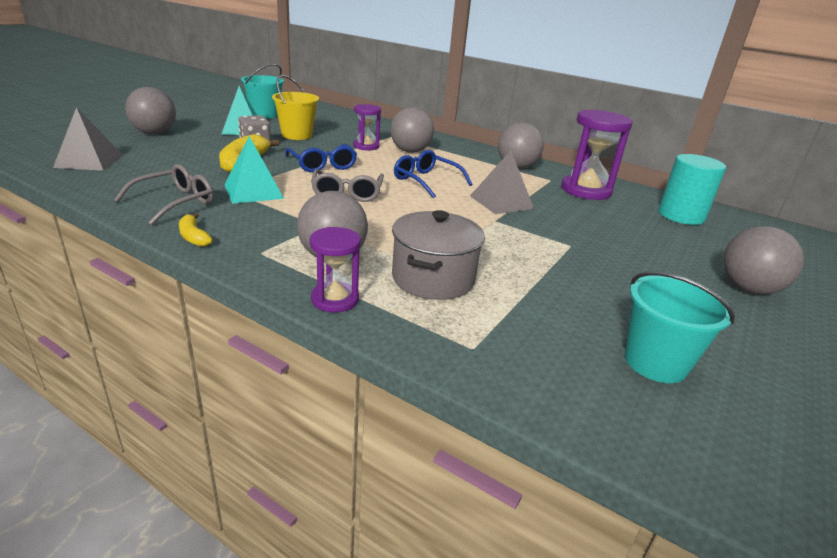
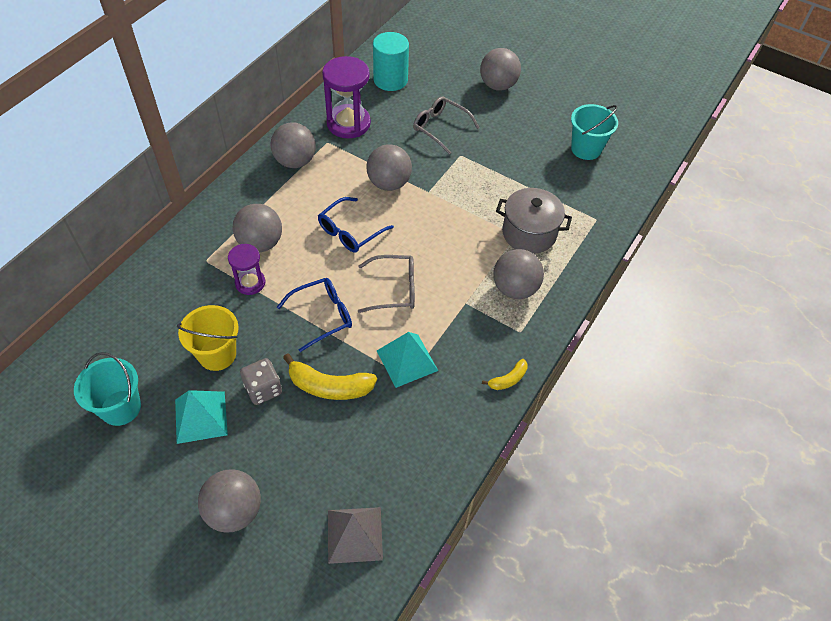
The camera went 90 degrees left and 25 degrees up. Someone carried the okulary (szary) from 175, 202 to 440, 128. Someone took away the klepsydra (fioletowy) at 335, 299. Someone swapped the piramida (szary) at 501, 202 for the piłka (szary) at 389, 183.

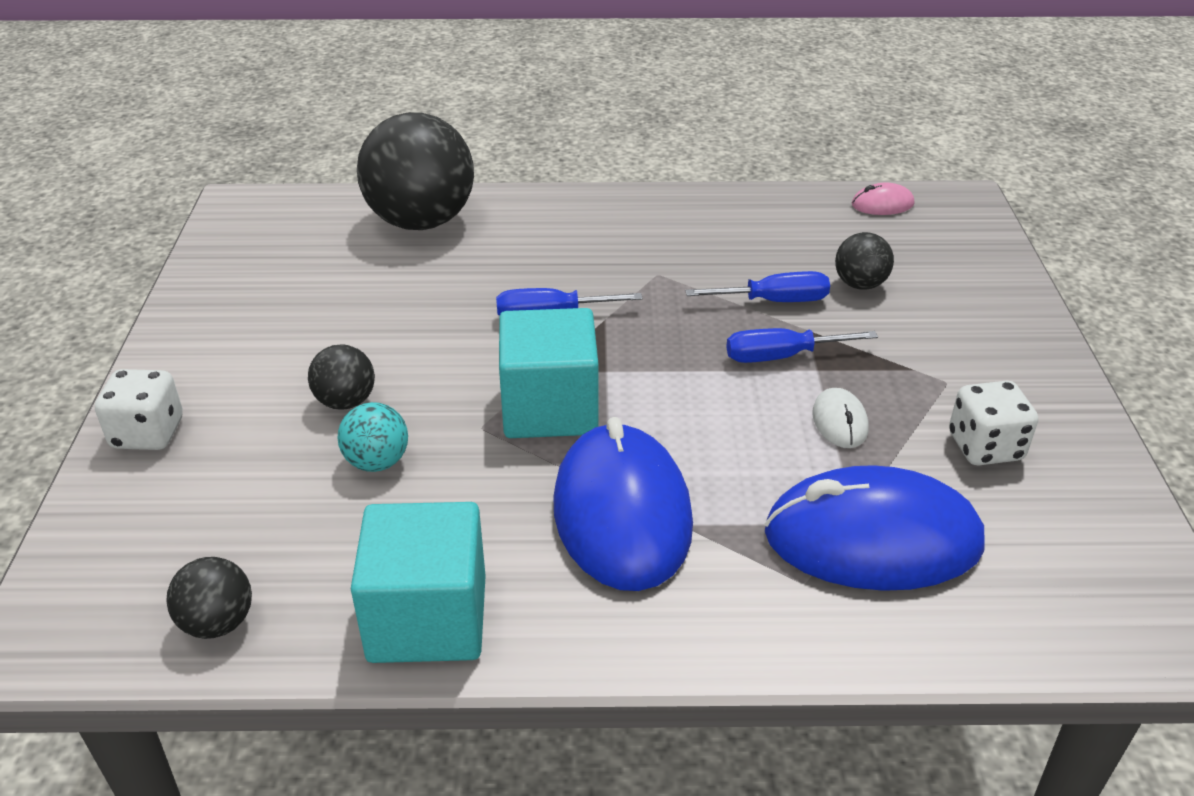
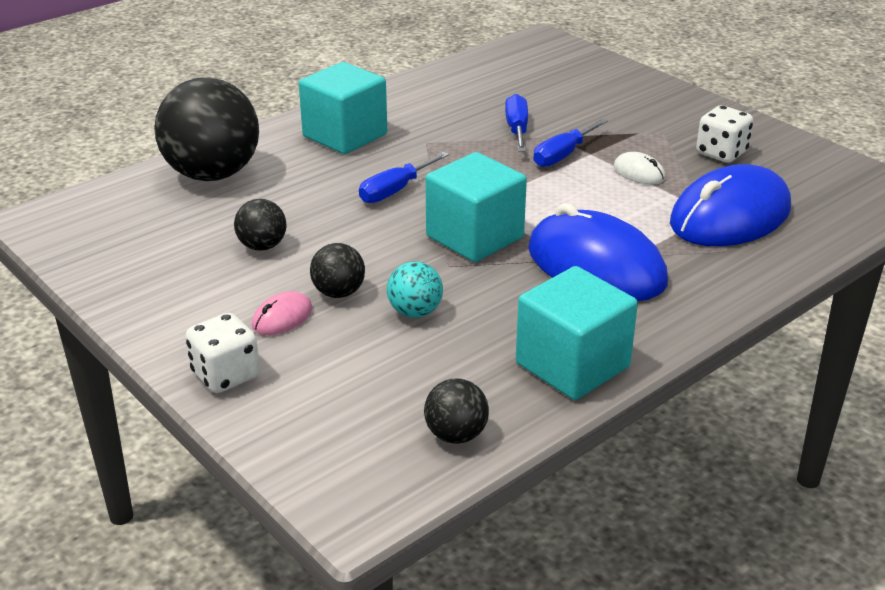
The camera went 40 degrees left and 5 degrees down. Someone rotated the śrubokręt (niebieski) at 774, 301 by 45 degrees counterclockwise. Someone carried the piłka (czarny) from 860, 284 to 262, 246. Someone carried the myszka (różowy) from 882, 204 to 282, 317. Someone put down the sześcian (turkusowy) at 345, 135.

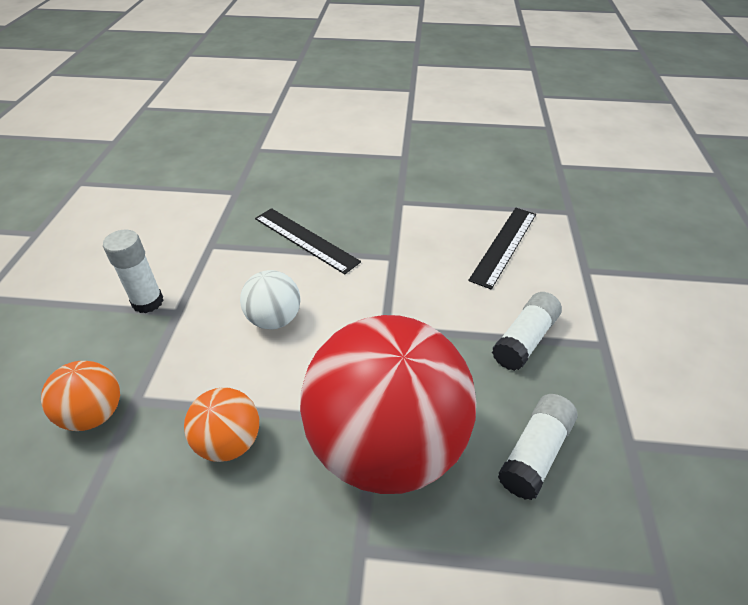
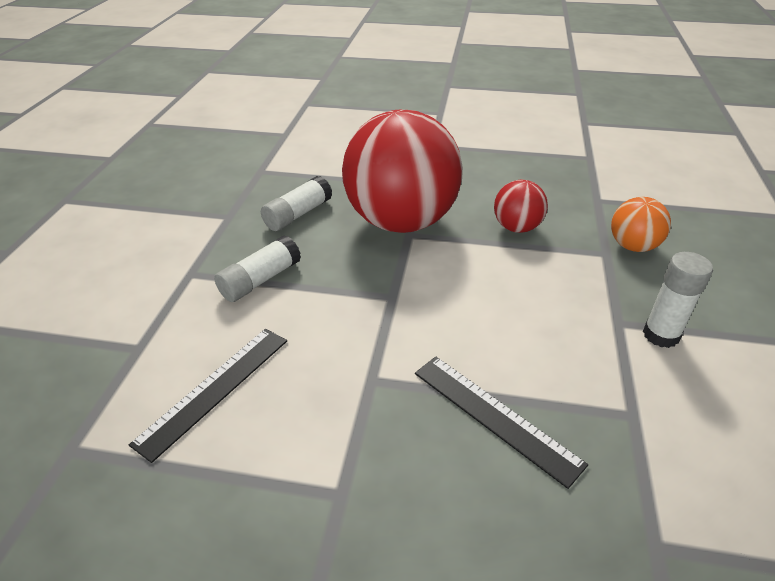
The camera went 175 degrees left and 5 degrees down. Someone repainted the piłka (pomarańczowy) at 229, 442, which became the piłka (czerwony) at 516, 227. Someone took away the piłka (biały) at 274, 319.

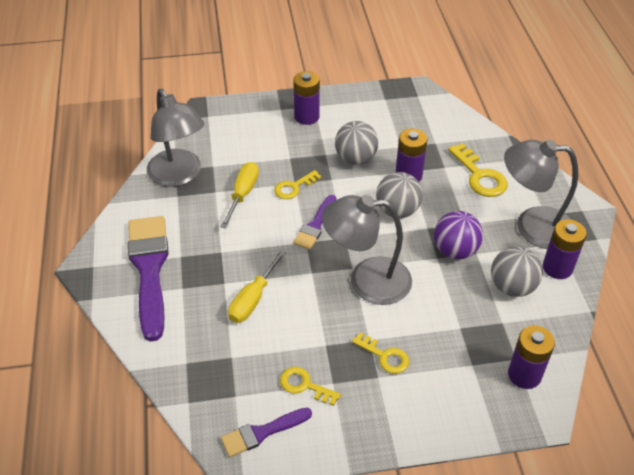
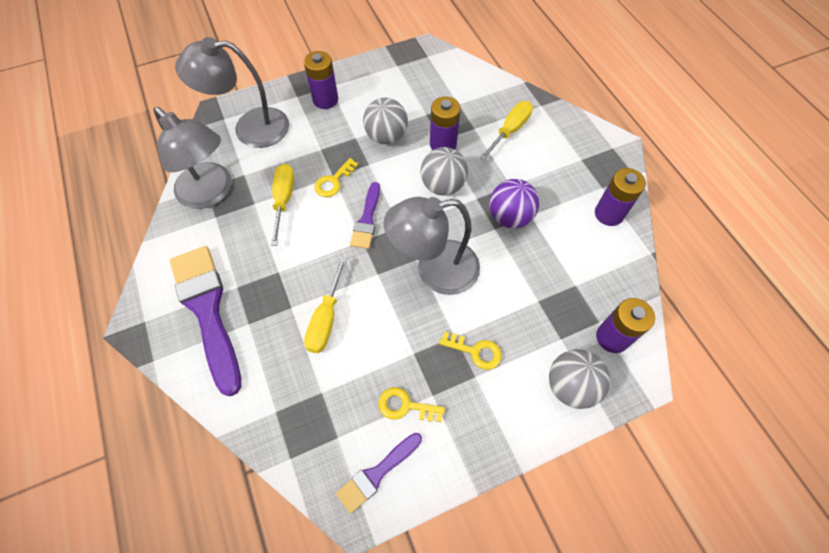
The camera went 15 degrees left and 15 degrees up. Someone swapped the klucz (żółty) at 479, 176 for the śrubokręt (żółty) at 510, 131. Someone carried the piłka (szary) from 512, 287 to 570, 386. Someone carried the lampka (szary) from 532, 226 to 250, 128.

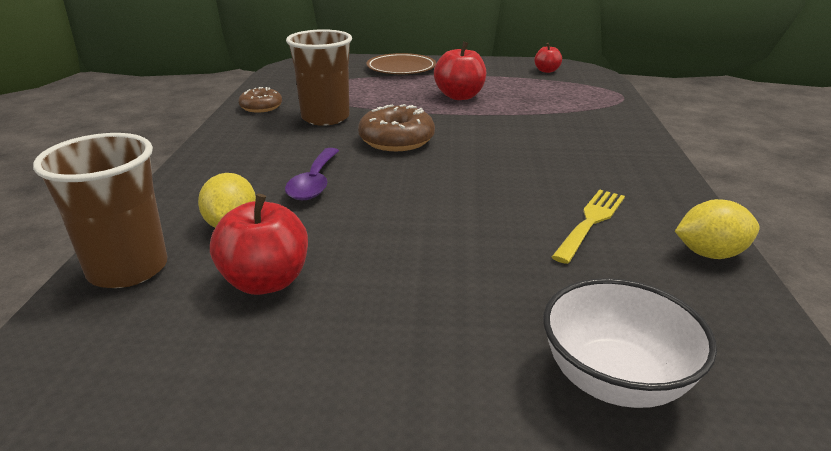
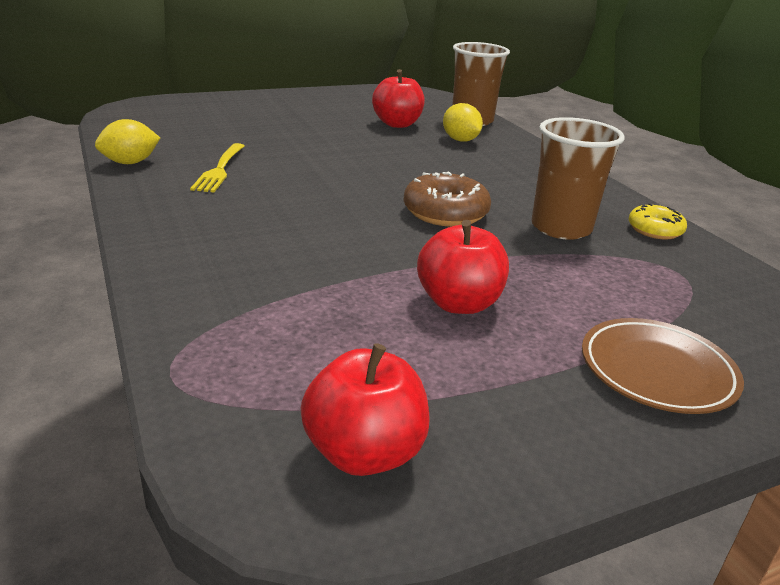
The camera went 150 degrees right and 0 degrees up. Someone repainted the donut (brązowy) at 261, 107, which became the donut (żółty) at 655, 230. Someone took away the łyżka (fioletowy) at 314, 183. Someone scaled the jabłko (czerwony) at 546, 71 by 1.72. Someone took away the miska (biały) at 615, 380.

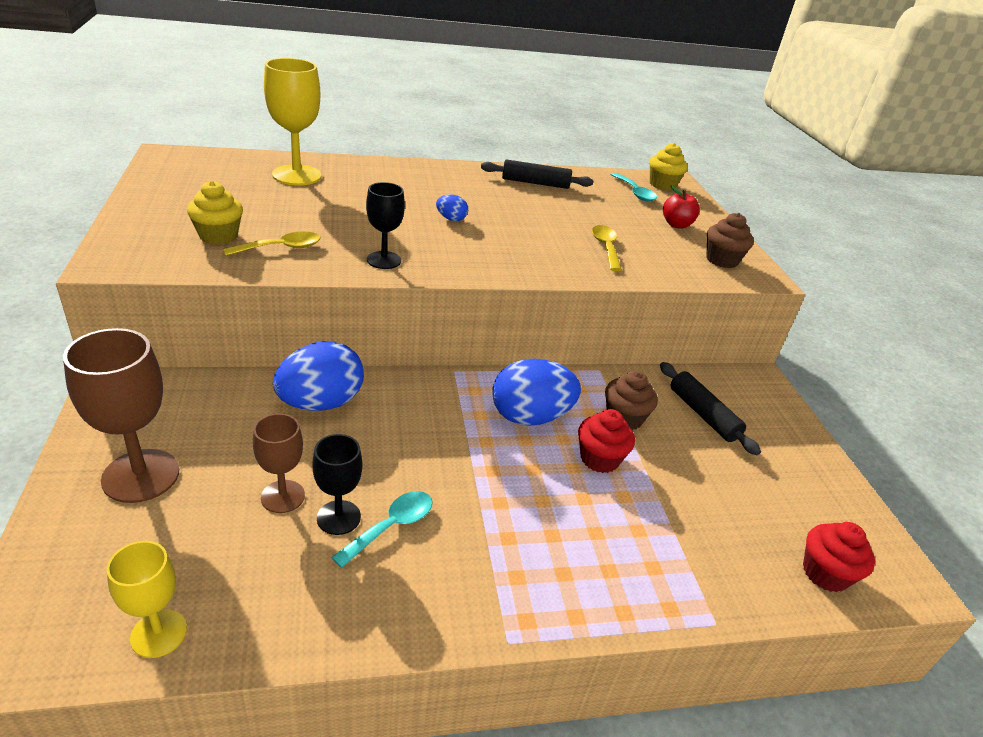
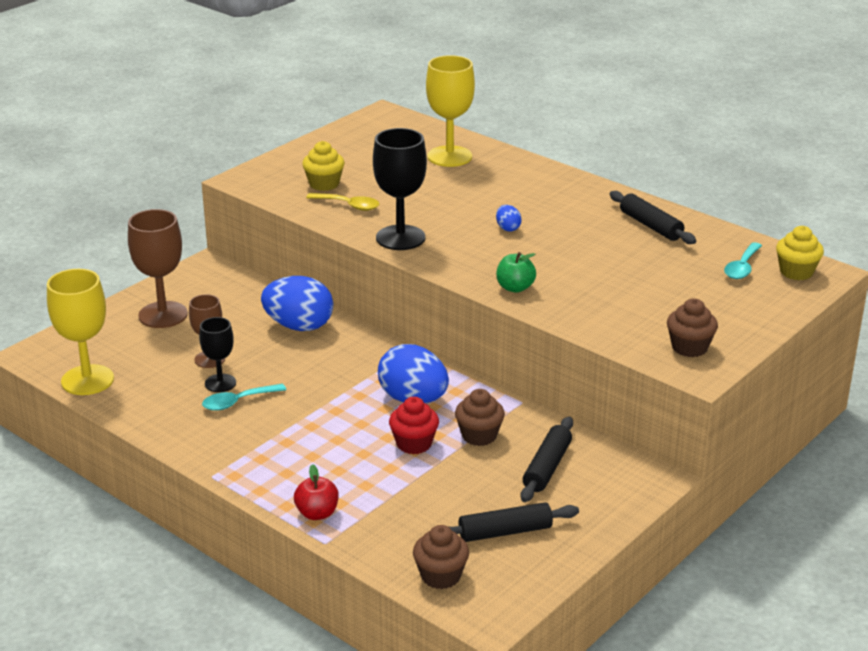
The camera went 55 degrees right and 5 degrees down. Someone scaled the kielich (żółty) at 159, 633 by 1.67. Someone rotated the łyżka (turkusowy) at 391, 527 by 150 degrees clockwise. Someone scaled the kielich (czarny) at 384, 260 by 1.67. Someone took away the łyżka (żółty) at 606, 248. Someone carried the jabłko (czerwony) from 676, 225 to 317, 513. Someone repainted the muffinka (czerwony) at 825, 573, which became the muffinka (brązowy) at 440, 576. Someone put down the wałek do ciasta (czarny) at 505, 532. Someone put down the jabłko (zielony) at 515, 288.

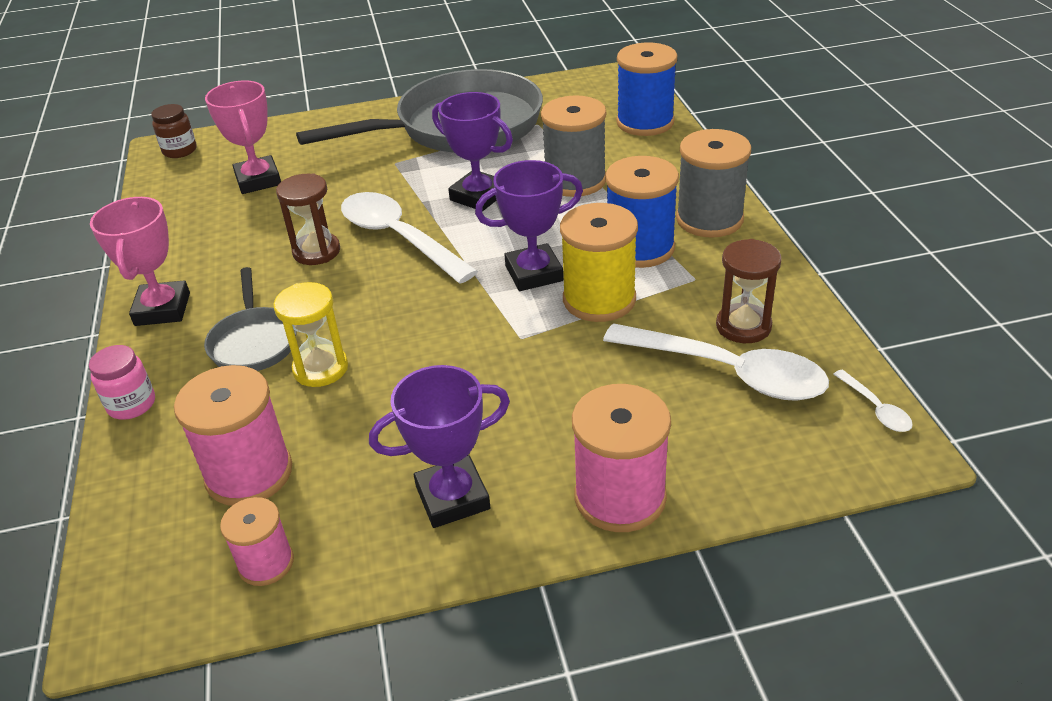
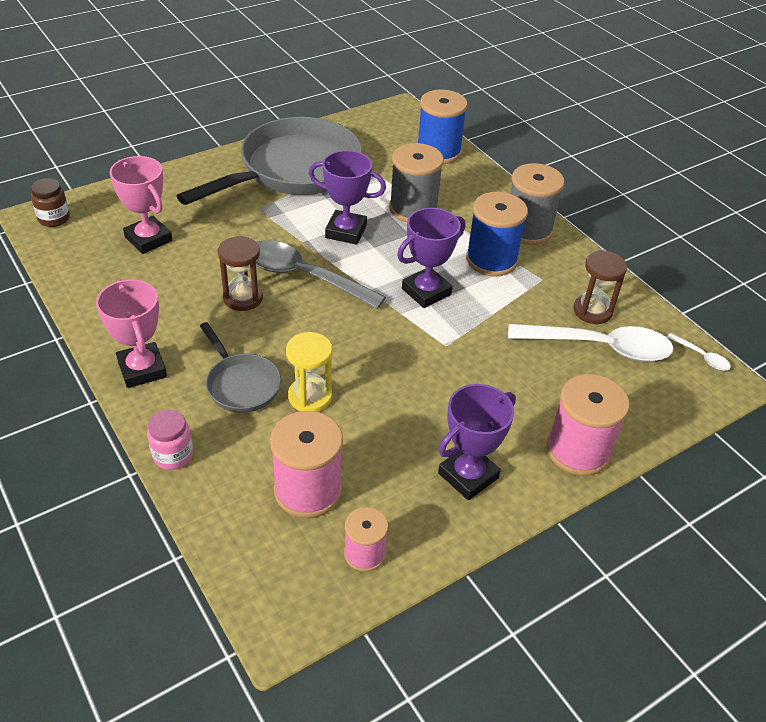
The camera went 25 degrees left and 5 degrees up. Someone repainted the łyżka (biały) at 398, 238, which became the łyżka (szary) at 303, 276. Someone took away the szpulka (żółty) at 599, 299.

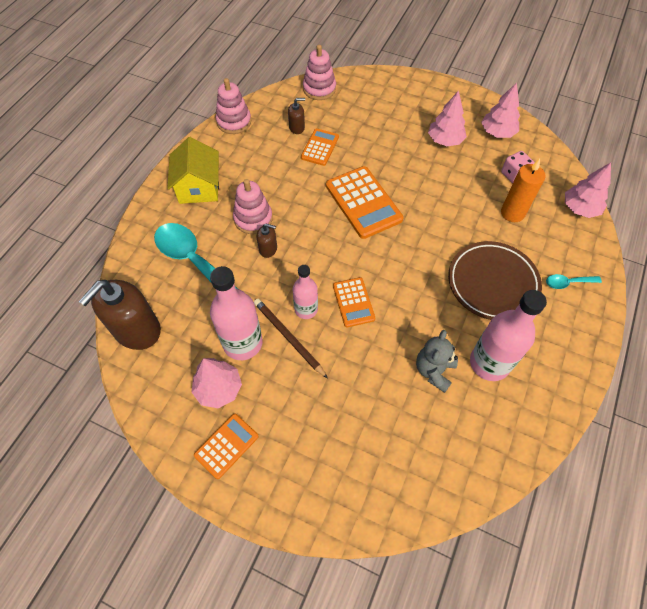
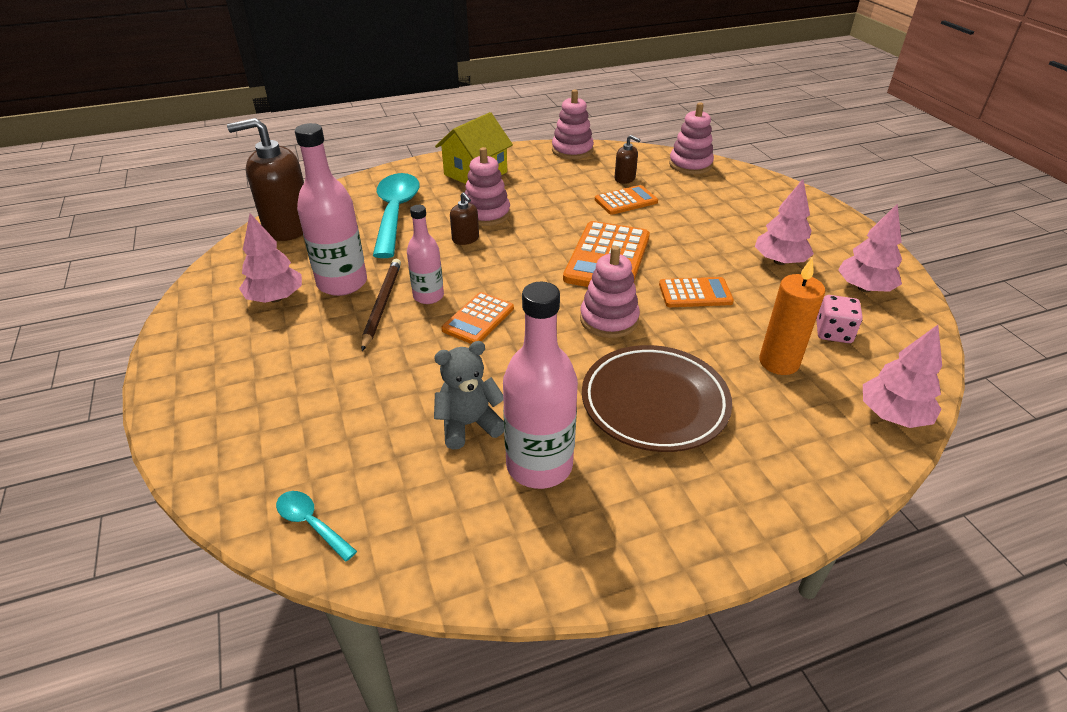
The camera went 45 degrees right and 20 degrees down. Someone carried the kalkulator (pomarańczowy) from 226, 446 to 695, 293. Someone carried the łyżka (turkusowy) from 567, 283 to 311, 523. Someone put down the zabawka nakładanka (różowy) at 609, 319.

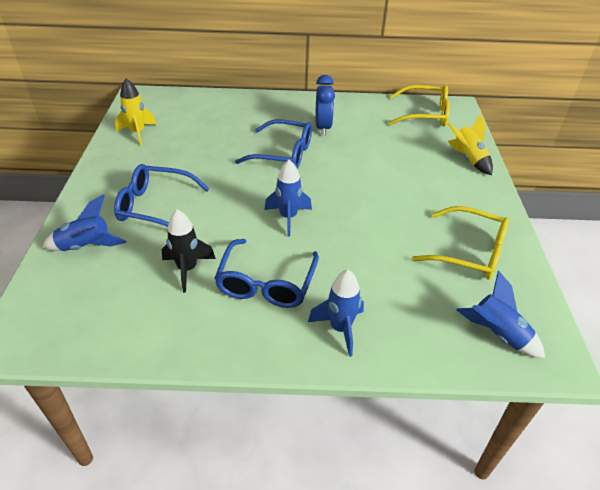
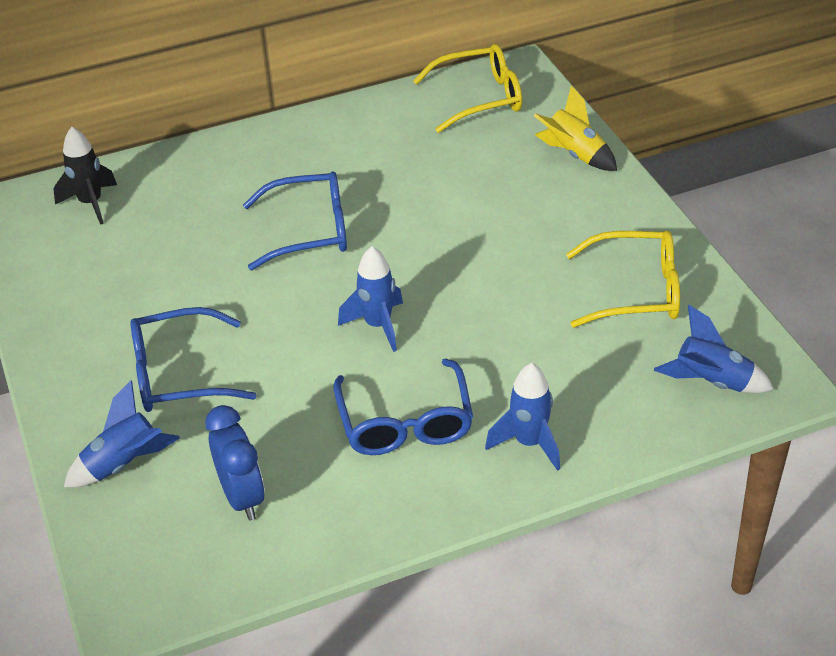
The camera went 20 degrees left and 0 degrees up. Someone took away the rakieta (żółty) at 138, 133. Someone carried the rakieta (czarny) from 187, 269 to 91, 203. Someone carried the budzik (niebieski) from 323, 128 to 242, 497.

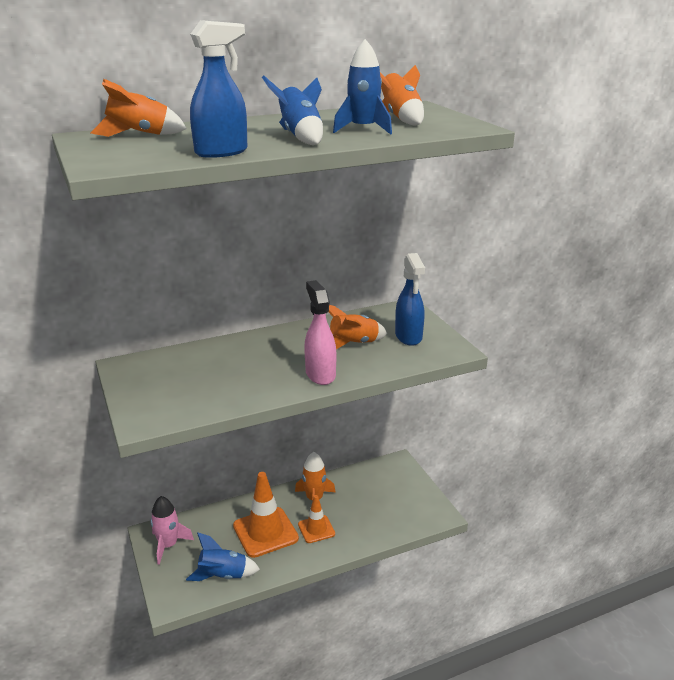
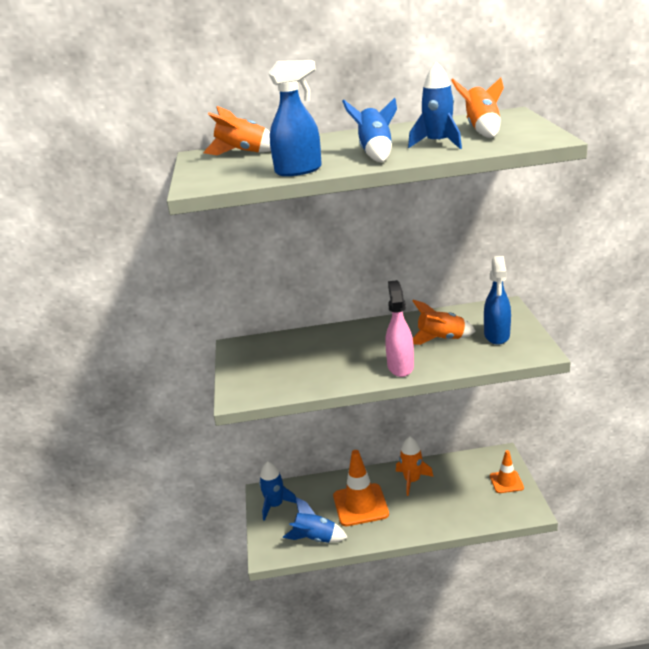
The camera went 20 degrees right and 0 degrees up. Someone repainted the rakieta (różowy) at 168, 545, which became the rakieta (niebieski) at 275, 505. Someone carried the pachołek (pomarańczowy) from 316, 529 to 506, 482.

